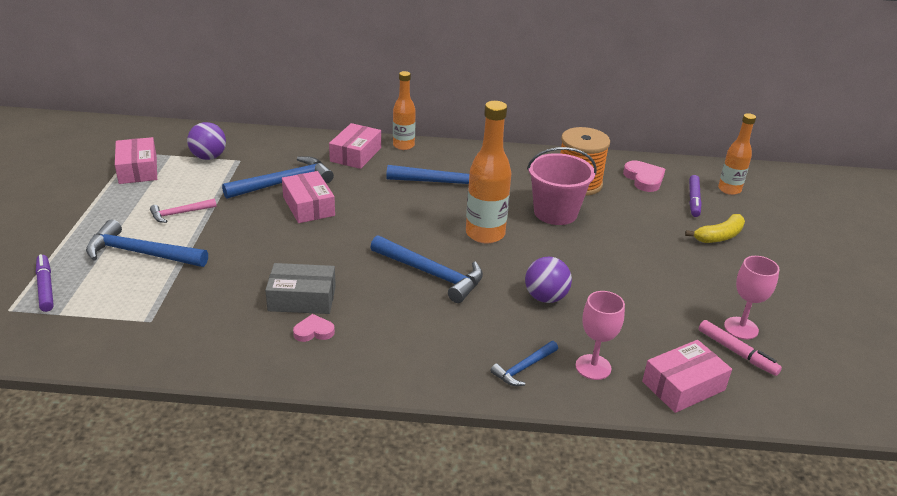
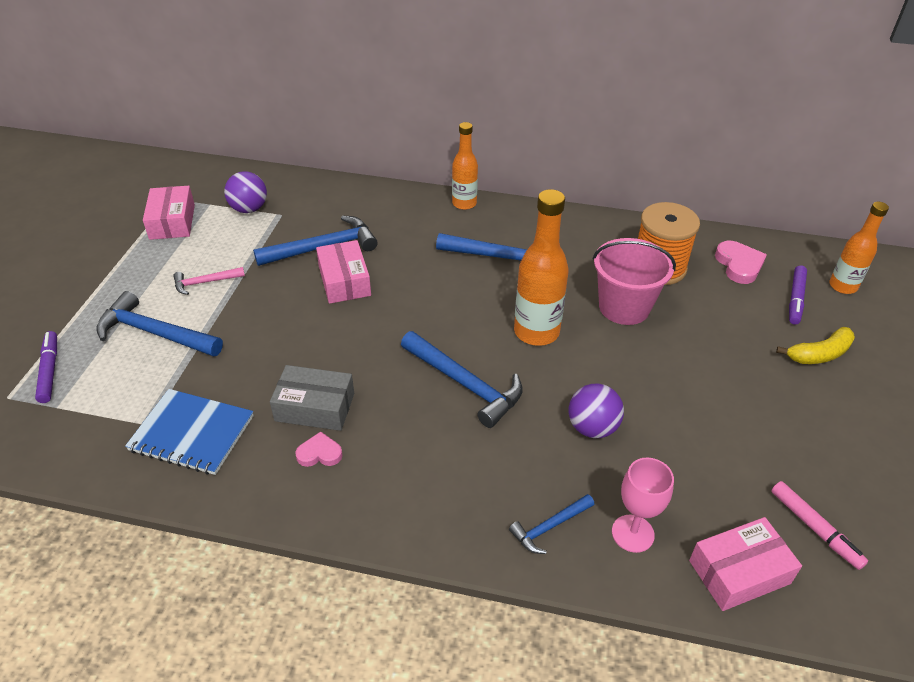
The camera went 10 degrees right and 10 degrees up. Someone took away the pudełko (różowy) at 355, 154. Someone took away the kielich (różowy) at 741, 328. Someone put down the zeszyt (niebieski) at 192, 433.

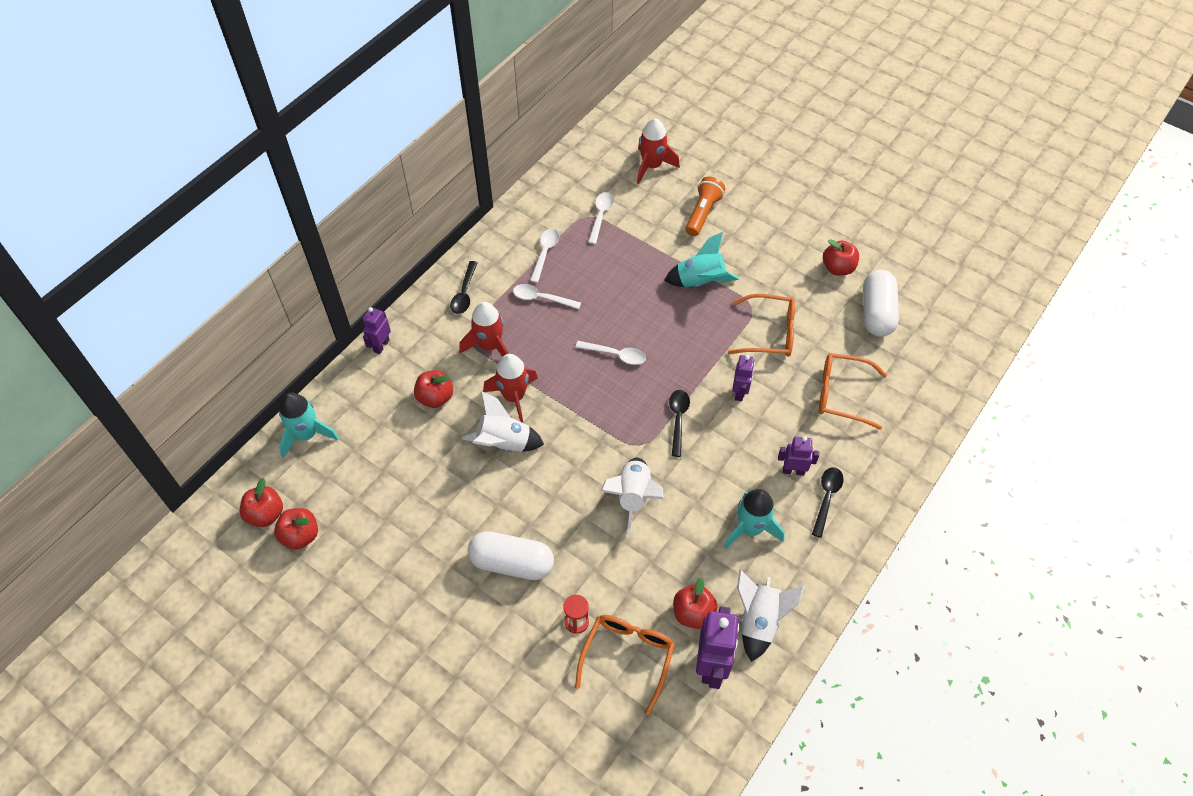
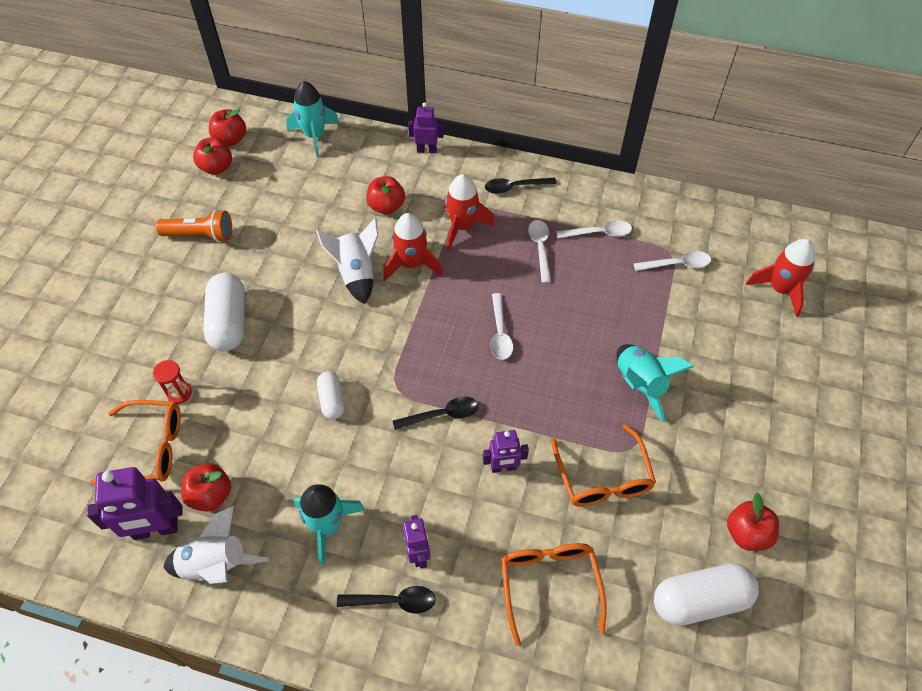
The camera went 70 degrees right and 0 degrees up. Someone swapped the rakieta (biały) at 633, 497 for the kapsułka (biały) at 332, 400. Someone carried the latarka (pomarańczowy) from 702, 213 to 200, 235.

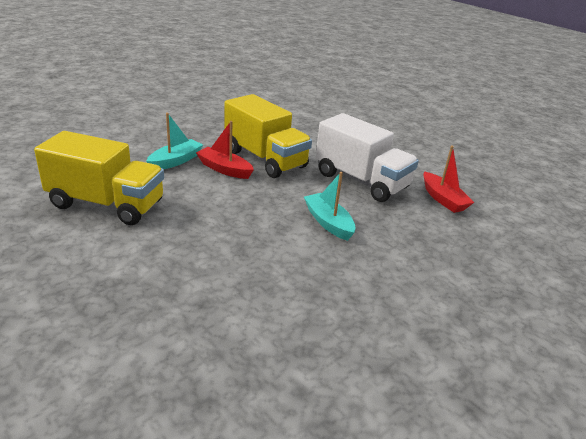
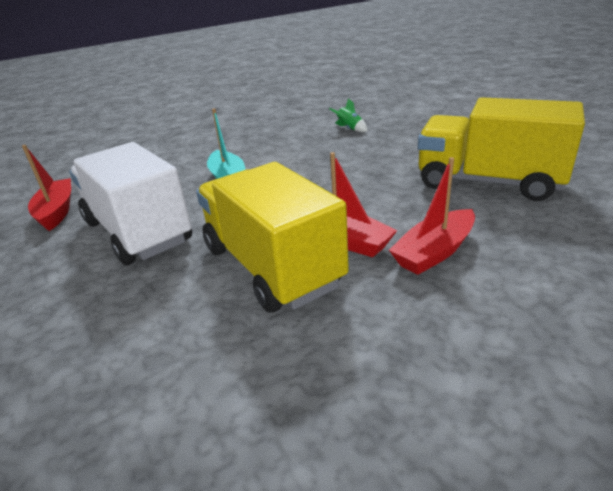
The camera went 165 degrees left and 0 degrees up. Someone repainted the łódka (turkusowy) at 175, 161, which became the łódka (czerwony) at 434, 252. Someone put down the rakieta (zielony) at 349, 129.

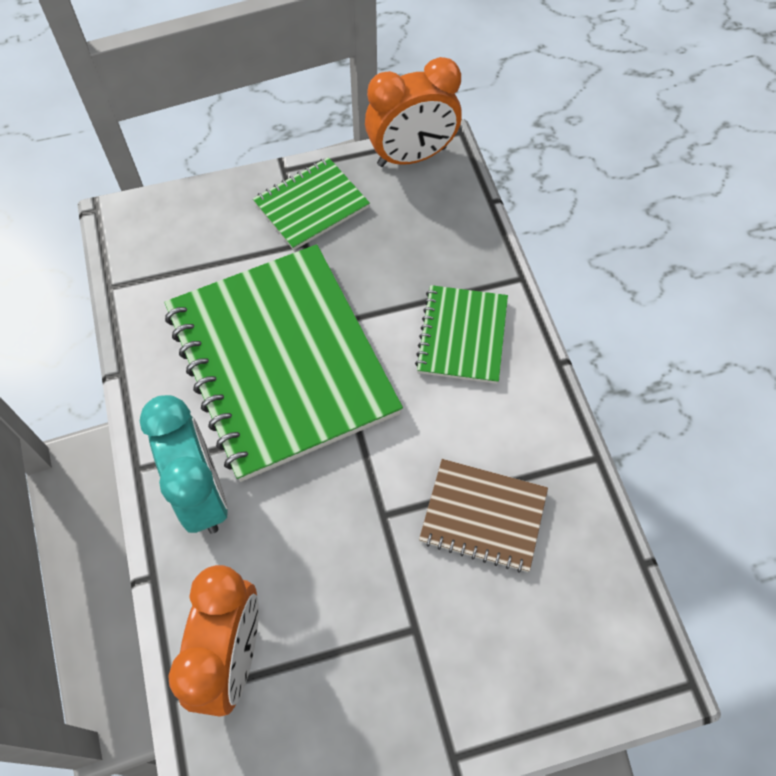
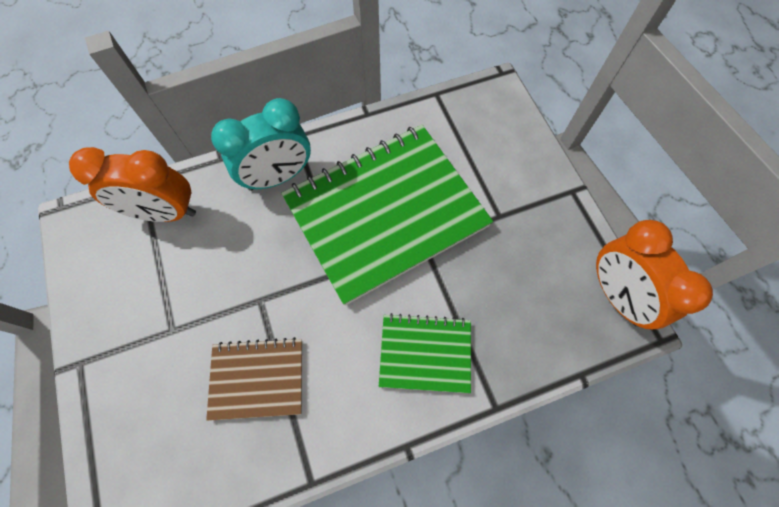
The camera went 85 degrees right and 5 degrees up. Someone took away the zeszyt (zielony) at 311, 205. Someone rotated the zeszyt (brązowy) at 483, 516 by 75 degrees clockwise.

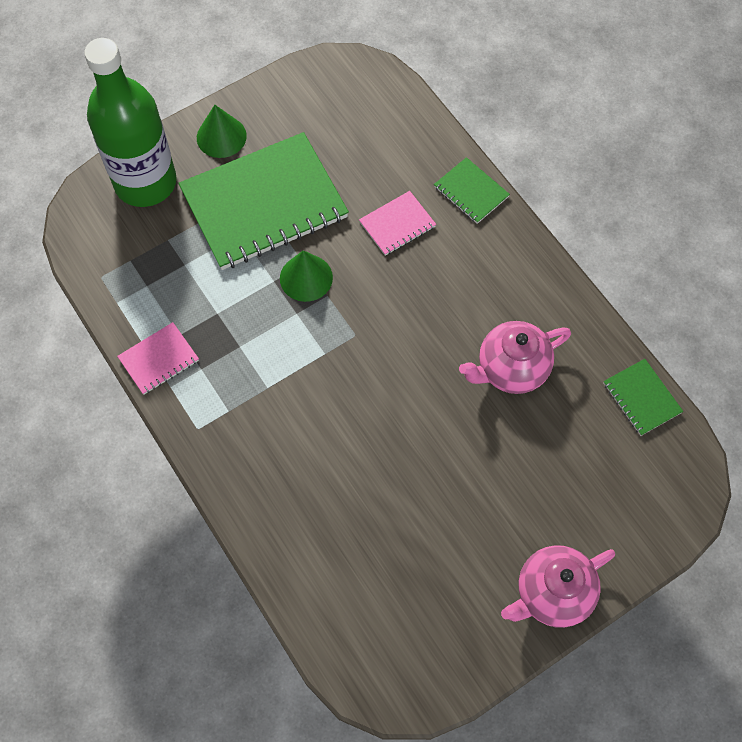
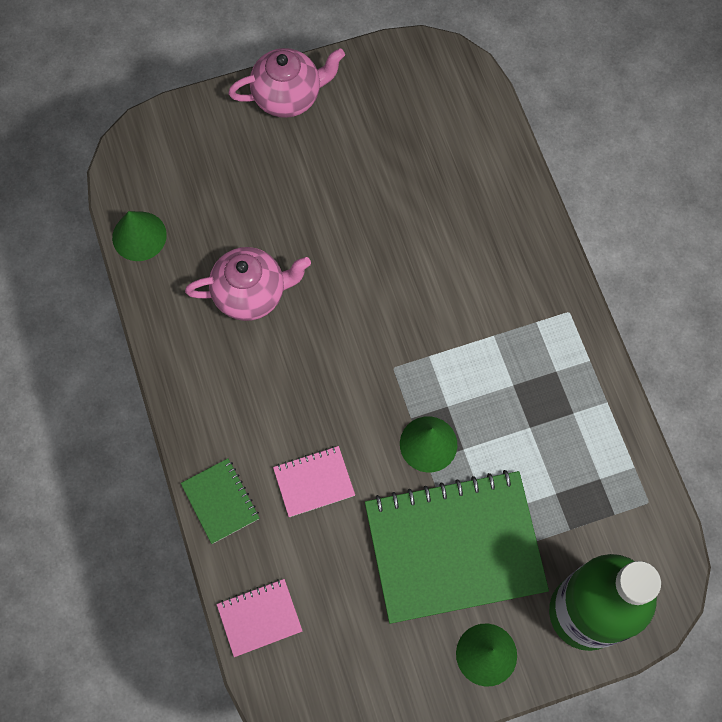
The camera went 165 degrees left and 5 degrees up. Someone carried the zeszyt (różowy) from 159, 359 to 259, 618. Someone swapped the zeszyt (zielony) at 641, 398 for the stożek (zielony) at 139, 236.

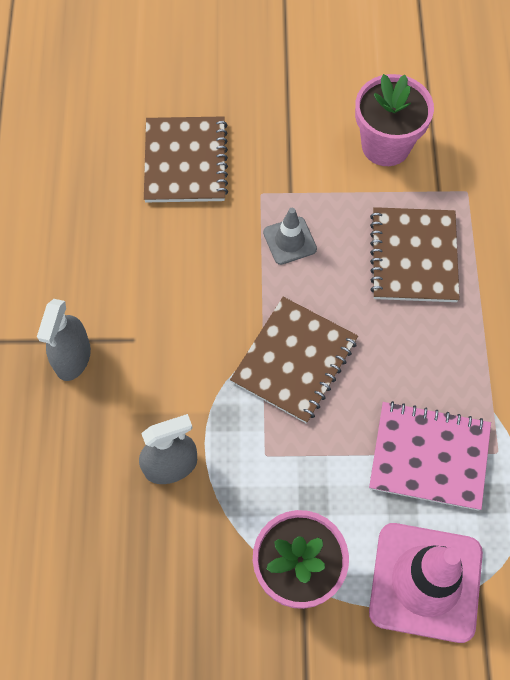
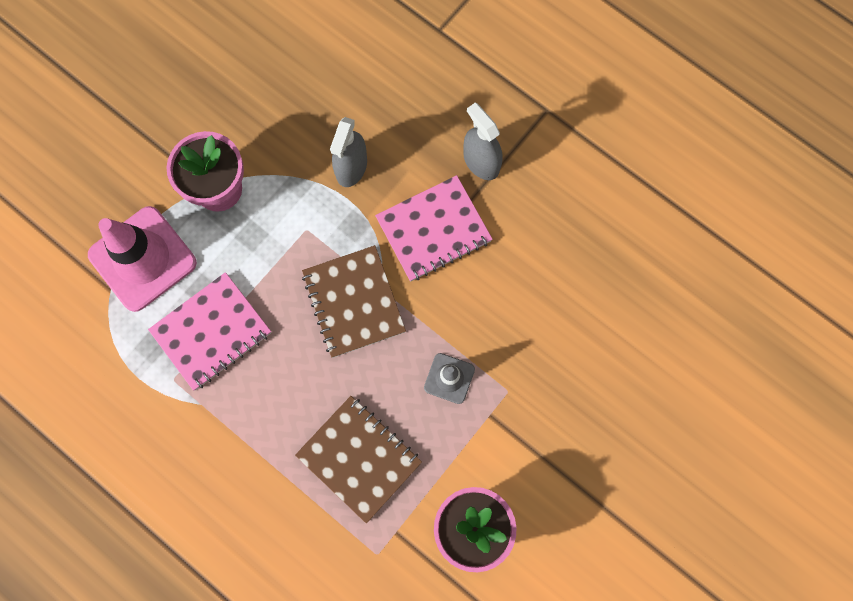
The camera went 130 degrees right and 10 degrees up. Someone took away the zeszyt (brązowy) at 185, 161. Someone put down the zeszyt (różowy) at 433, 230.

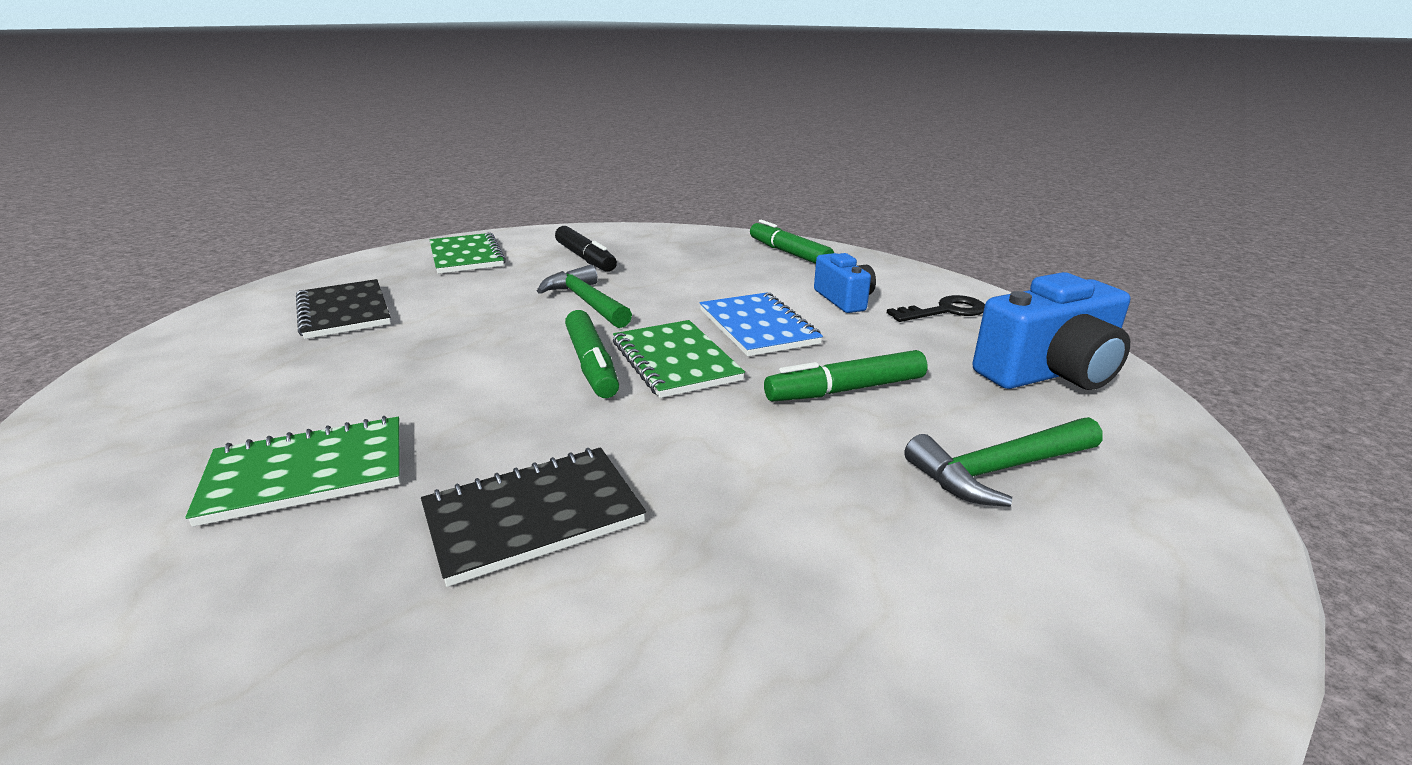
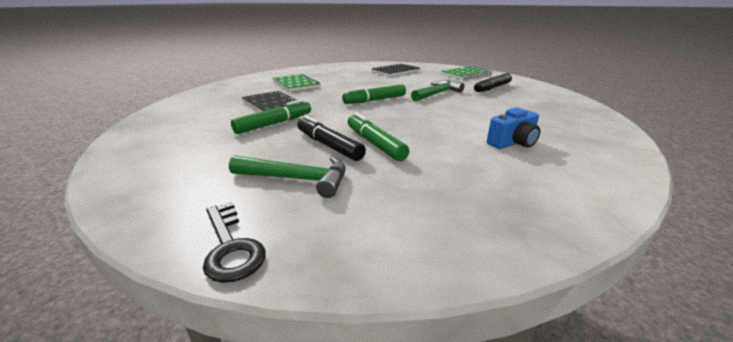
The camera went 80 degrees right and 0 degrees up. Someone took away the zeszyt (zielony) at 675, 361. Someone took away the zeszyt (niebieski) at 757, 327. Someone carried the flamaster (zielony) from 789, 253 to 275, 124. Someone carried the klucz (czarny) from 945, 311 to 231, 247. Someone rotated the młotek (zielony) at 999, 470 by 135 degrees clockwise. Someone took away the aparat fotograficzny (niebieski) at 1049, 373. Someone put down the flamaster (czarny) at 328, 145.

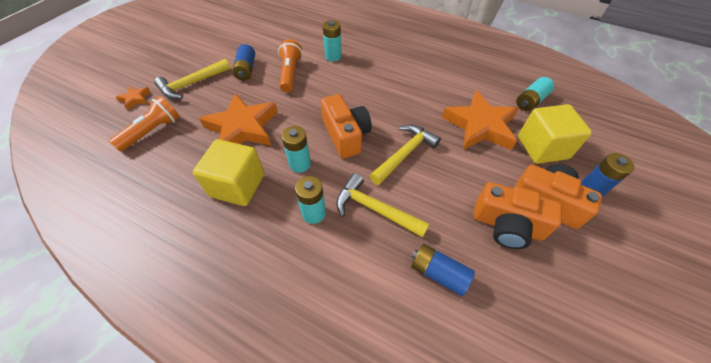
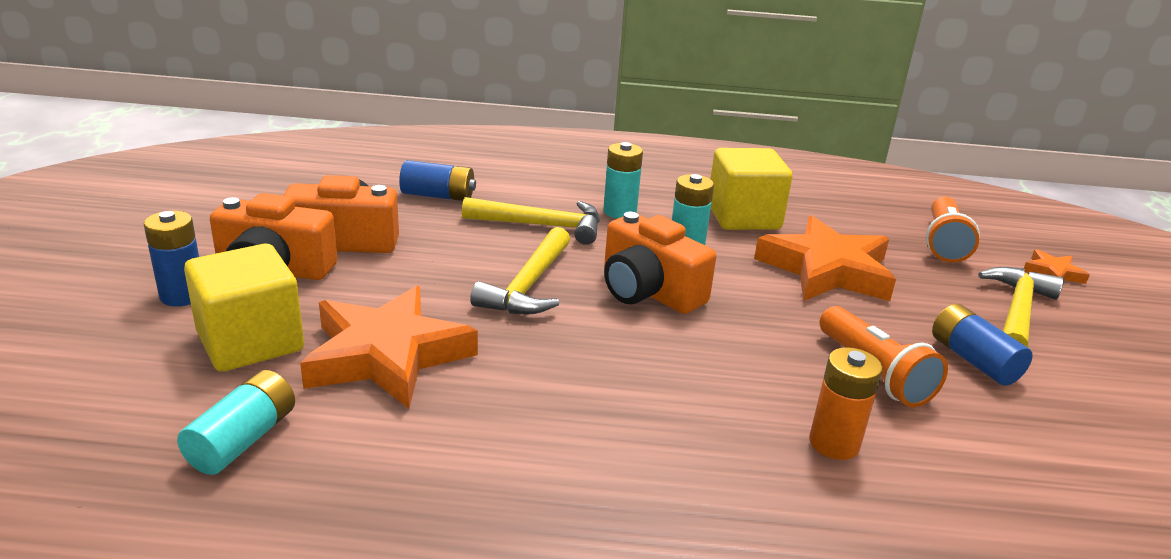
The camera went 155 degrees right and 25 degrees down. Someone repainted the bateria (turkusowy) at 333, 56, which became the bateria (pomarańczowy) at 834, 443.

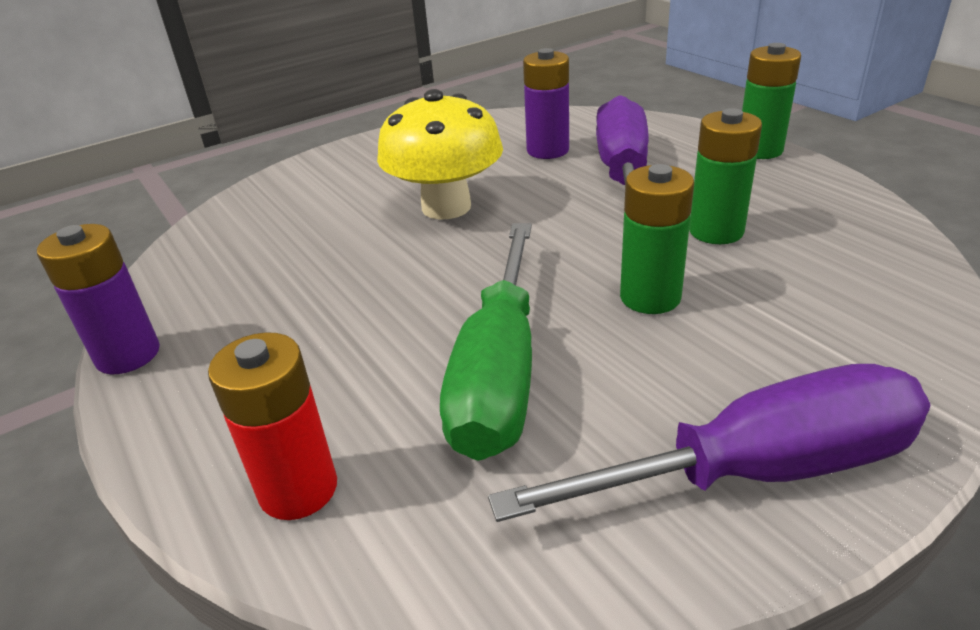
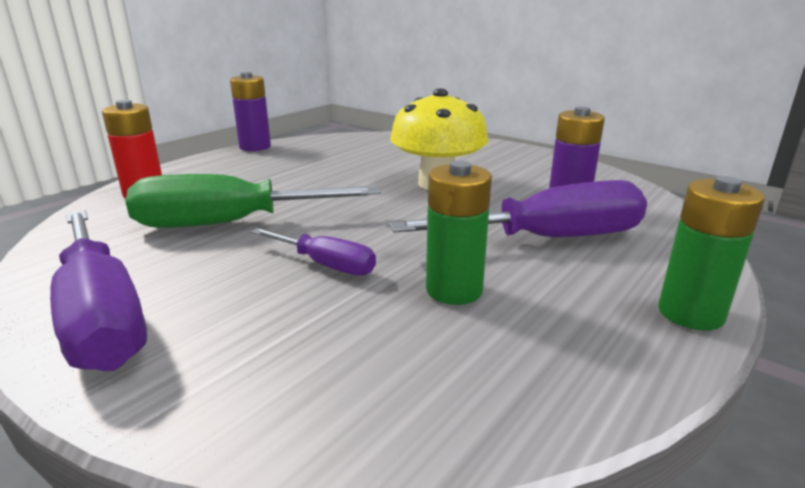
The camera went 70 degrees right and 10 degrees down. Someone swapped the bateria (zielony) at 650, 297 for the śrubokręt (fioletowy) at 325, 265.

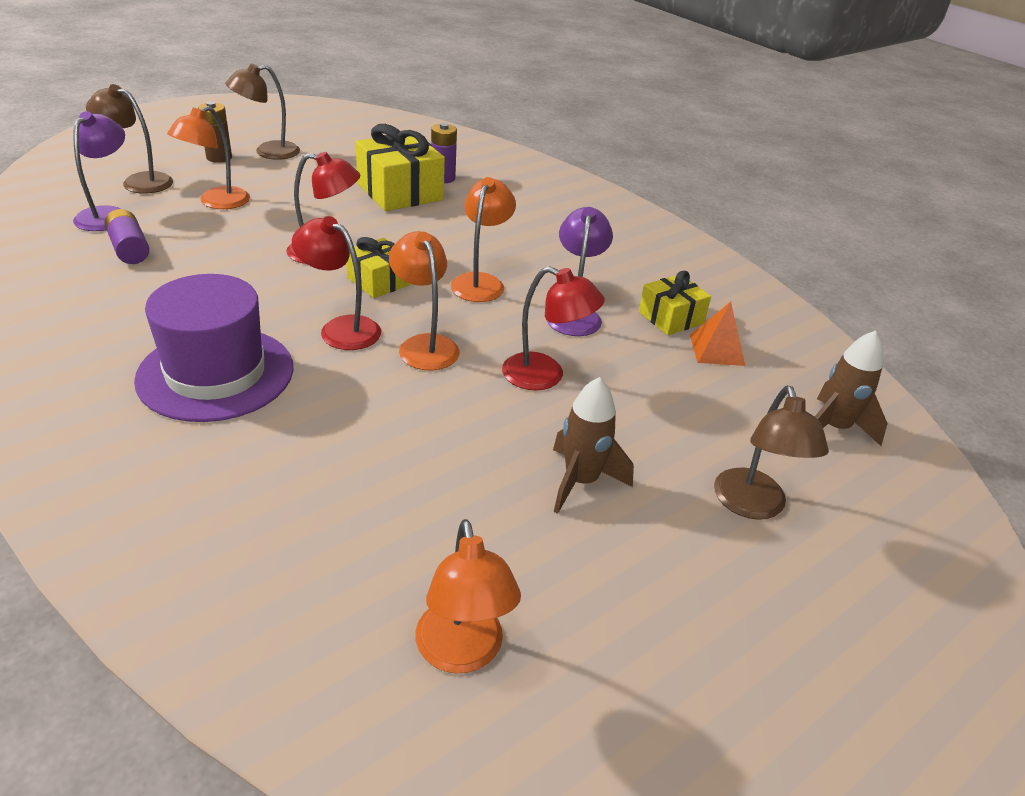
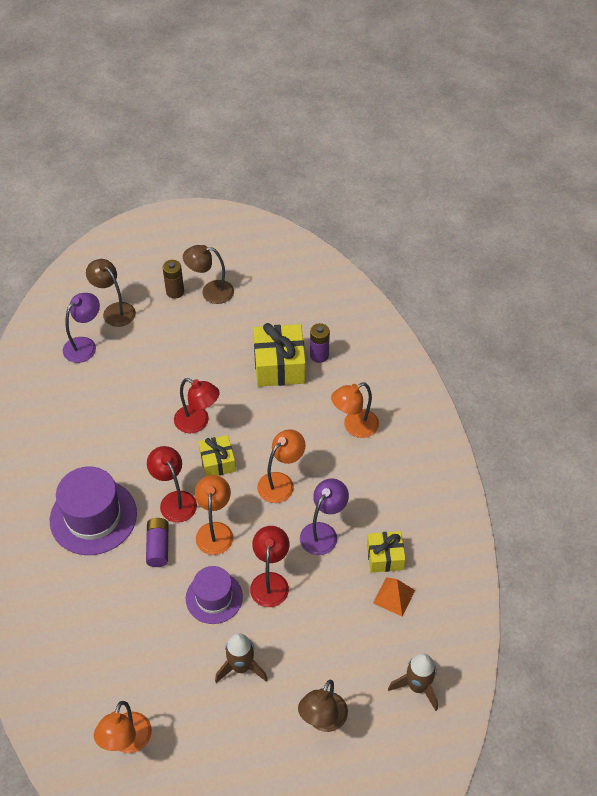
The camera went 30 degrees right and 15 degrees up. Someone carried the bateria (fioletowy) from 129, 249 to 158, 547. Someone carried the lampka (pomarańczowy) from 216, 202 to 354, 427. Someone rotated the lampka (czerwony) at 545, 376 by 135 degrees counterclockwise. Someone put down the kapelusz (fioletowy) at 214, 597.

